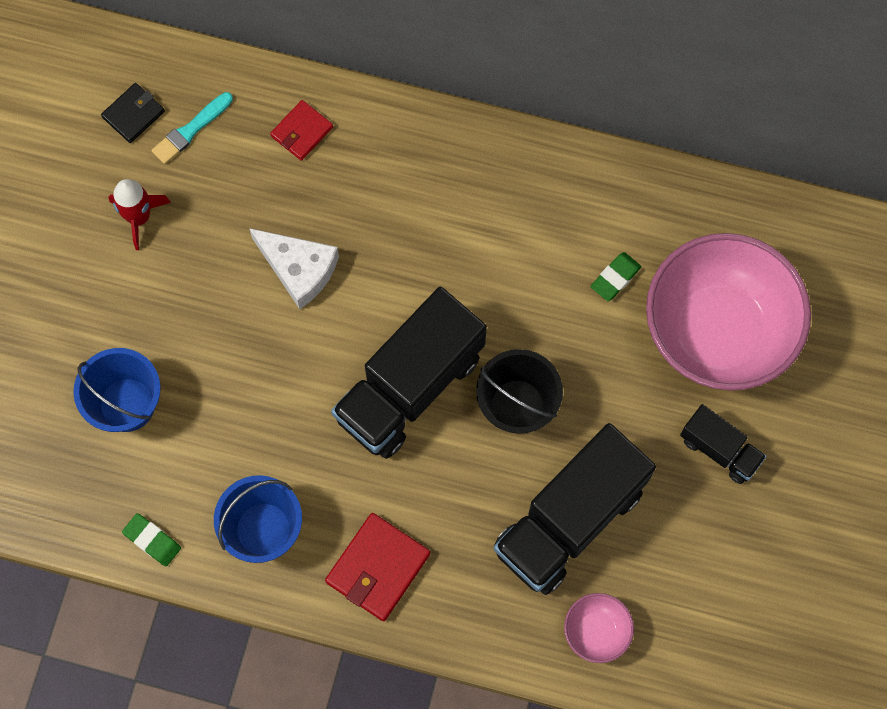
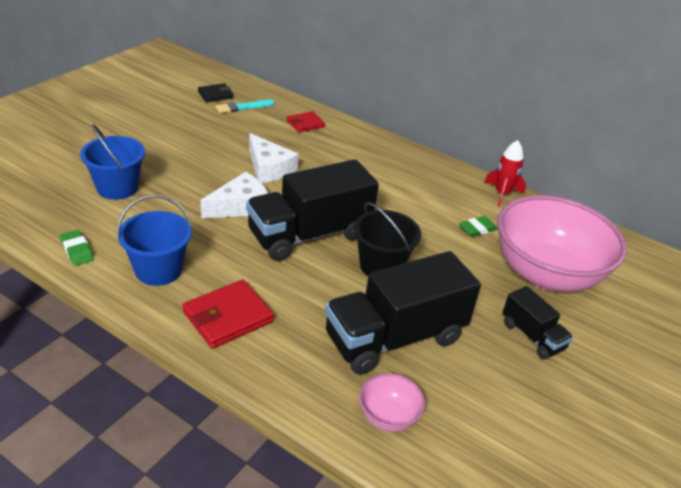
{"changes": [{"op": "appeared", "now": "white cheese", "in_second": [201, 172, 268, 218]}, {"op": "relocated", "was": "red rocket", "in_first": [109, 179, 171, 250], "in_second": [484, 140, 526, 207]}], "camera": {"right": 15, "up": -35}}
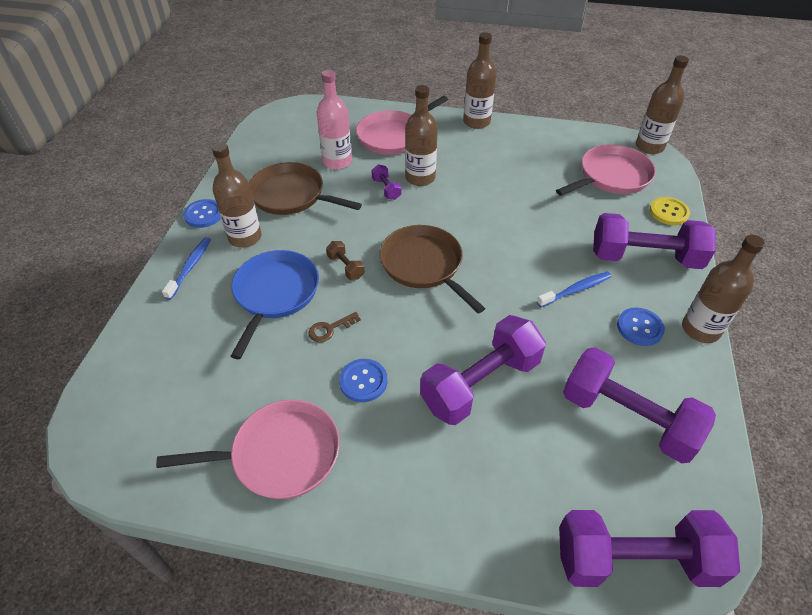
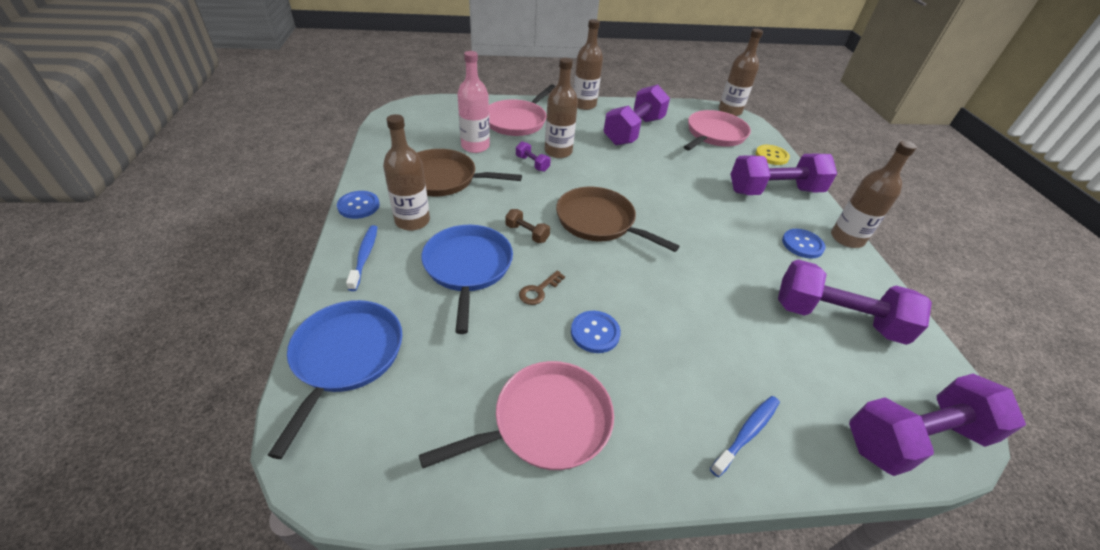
{"changes": [{"op": "appeared", "now": "blue pan", "in_second": [268, 300, 402, 459]}, {"op": "relocated", "was": "purple dumbbell", "in_first": [420, 315, 546, 425], "in_second": [603, 84, 670, 146]}, {"op": "relocated", "was": "blue toothbrush", "in_first": [537, 272, 611, 307], "in_second": [710, 396, 780, 477]}], "camera": {"right": -20, "up": -5}}
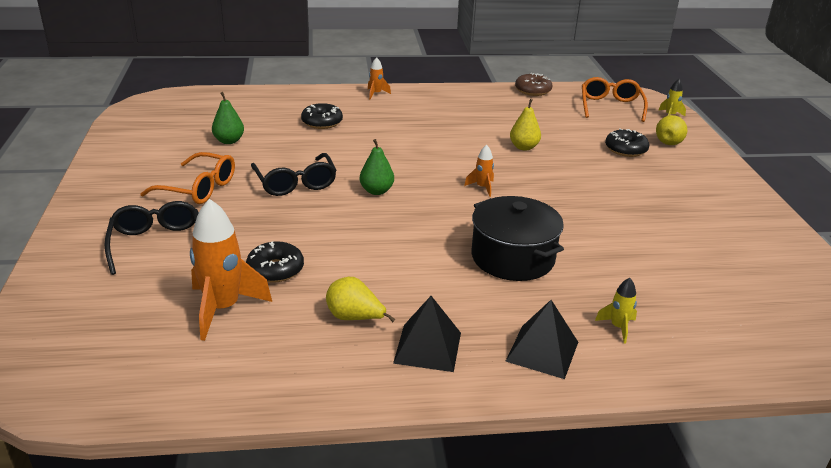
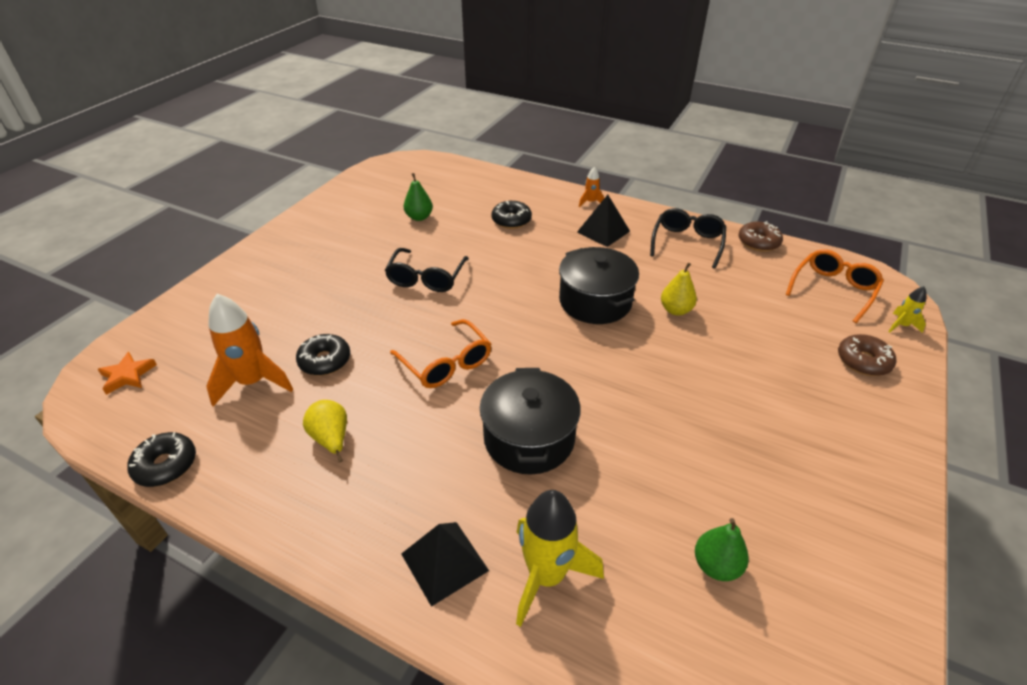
{"changes": [{"op": "appeared", "now": "orange star", "in_second": [97, 352, 157, 395]}, {"op": "relocated", "was": "black donut", "in_first": [605, 128, 650, 157], "in_second": [127, 432, 196, 487]}, {"op": "relocated", "was": "orange glasses", "in_first": [140, 152, 235, 204], "in_second": [390, 319, 492, 388]}, {"op": "size", "was": "yellow rocket", "in_first": [595, 278, 637, 344], "in_second": [516, 490, 604, 627], "ratio": 2.06}, {"op": "appeared", "now": "black pot", "in_second": [559, 247, 639, 324]}, {"op": "relocated", "was": "black pyramid", "in_first": [393, 296, 461, 372], "in_second": [577, 195, 630, 247]}, {"op": "relocated", "was": "black glasses", "in_first": [104, 201, 198, 275], "in_second": [650, 208, 726, 269]}, {"op": "relocated", "was": "green pear", "in_first": [360, 139, 394, 195], "in_second": [695, 518, 749, 581]}, {"op": "exchanged", "was": "yellow pear", "now": "brown donut", "in_first": [656, 115, 687, 145], "in_second": [838, 334, 896, 376]}, {"op": "missing", "was": "orange rocket", "in_first": [464, 145, 494, 197]}], "camera": {"right": 35, "up": 10}}
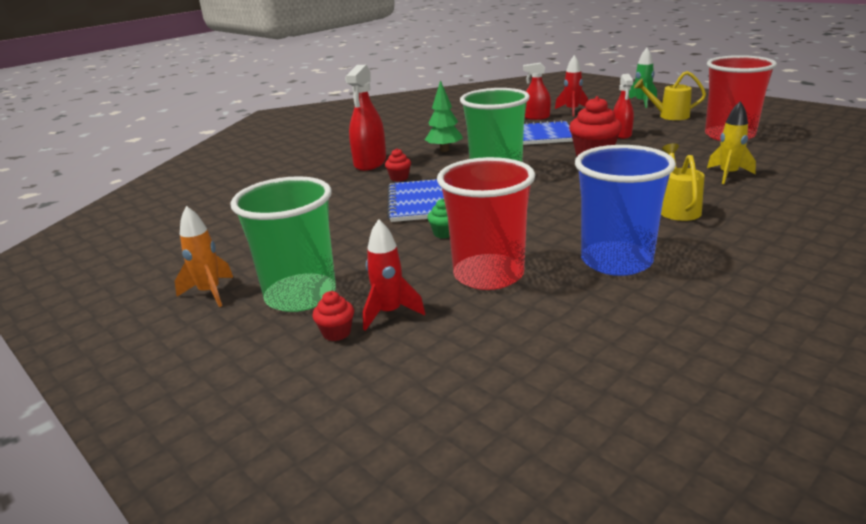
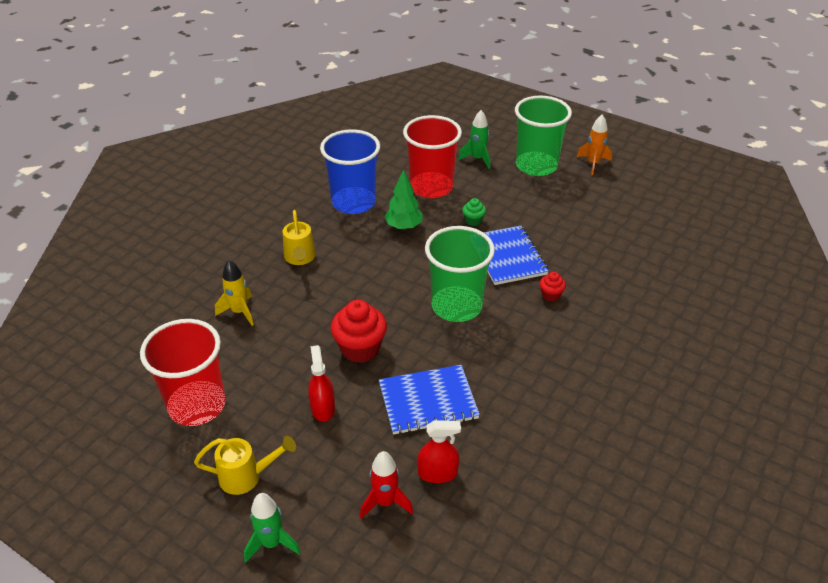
{"changes": [{"op": "relocated", "was": "green tree", "in_first": [425, 80, 463, 152], "in_second": [384, 169, 423, 230]}, {"op": "colour", "was": "red rocket", "now": "green rocket", "in_first": [363, 219, 425, 331], "in_second": [458, 110, 490, 169]}, {"op": "missing", "was": "red cupcake", "in_first": [312, 291, 354, 341]}, {"op": "missing", "was": "red spray bottle", "in_first": [345, 65, 386, 171]}], "camera": {"right": 165, "up": 15}}
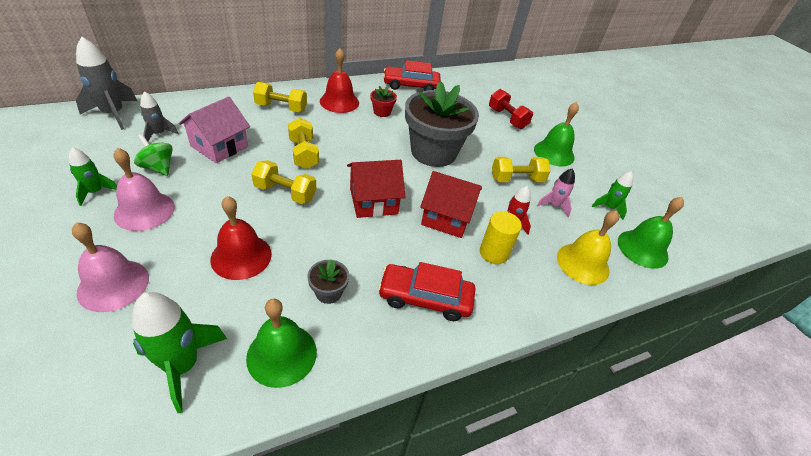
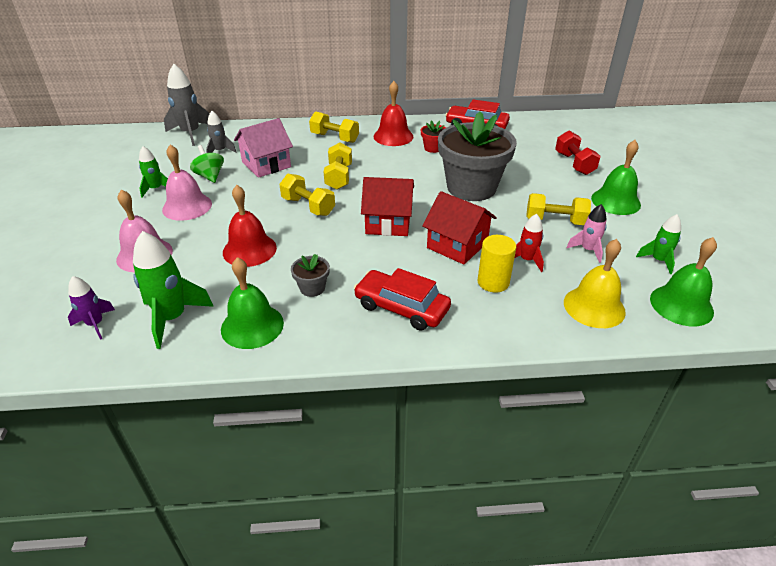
{"changes": [{"op": "appeared", "now": "purple rocket", "in_second": [68, 276, 115, 340]}], "camera": {"right": 25, "up": -5}}
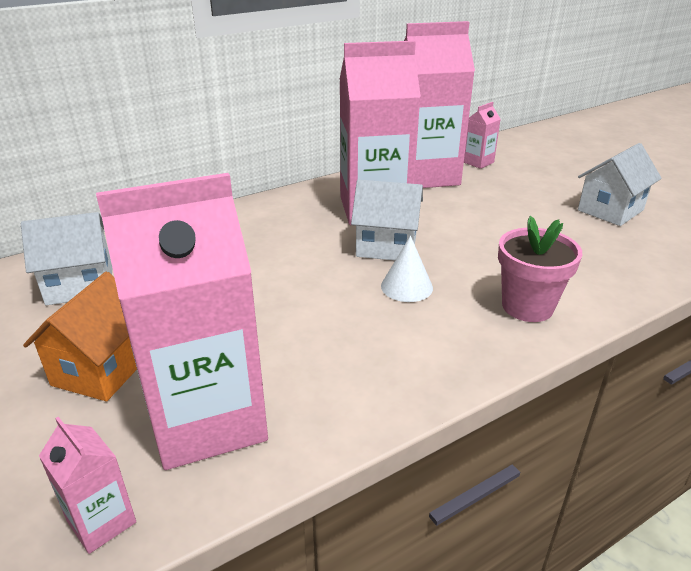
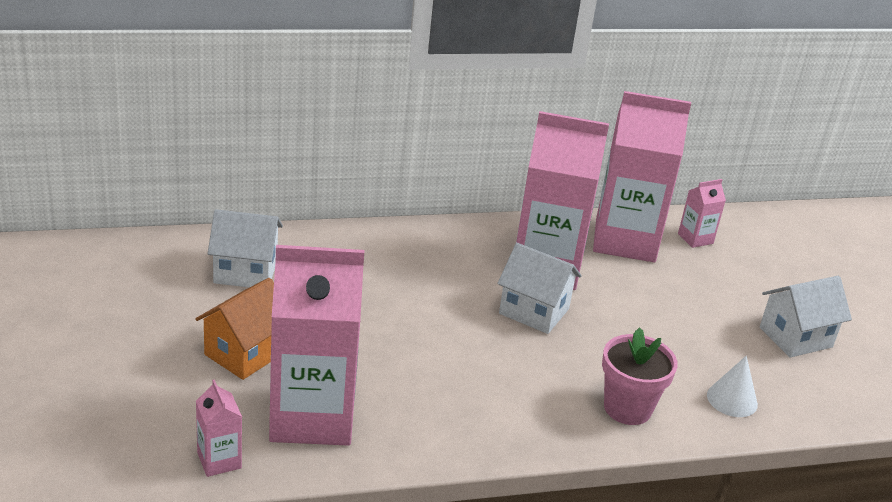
{"changes": [{"op": "relocated", "was": "white cone", "in_first": [381, 236, 433, 302], "in_second": [707, 356, 758, 417]}], "camera": {"right": 15, "up": 0}}
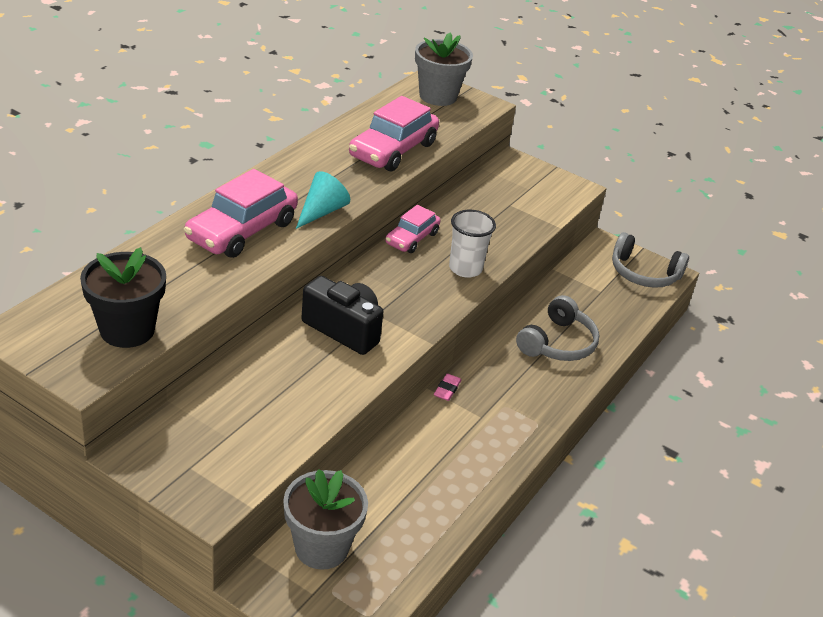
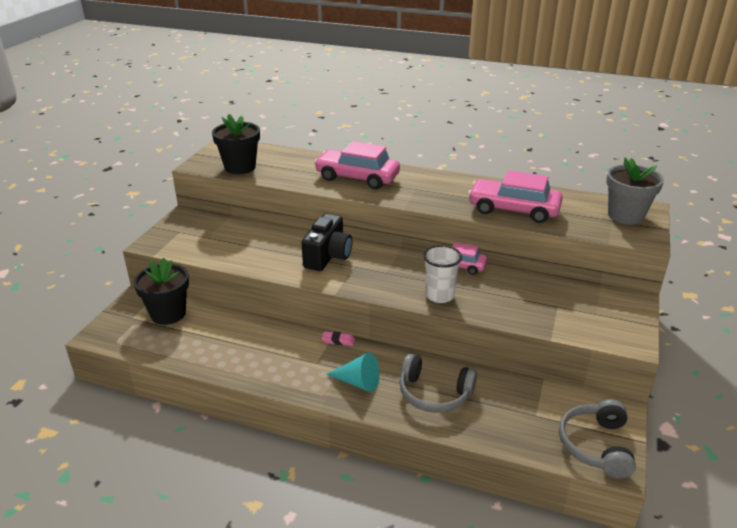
{"changes": [{"op": "colour", "was": "grey flower pot", "now": "black flower pot", "in_first": [283, 469, 368, 570], "in_second": [133, 258, 189, 325]}, {"op": "relocated", "was": "turquoise cone", "in_first": [296, 171, 350, 229], "in_second": [326, 352, 379, 392]}], "camera": {"right": 80, "up": -5}}
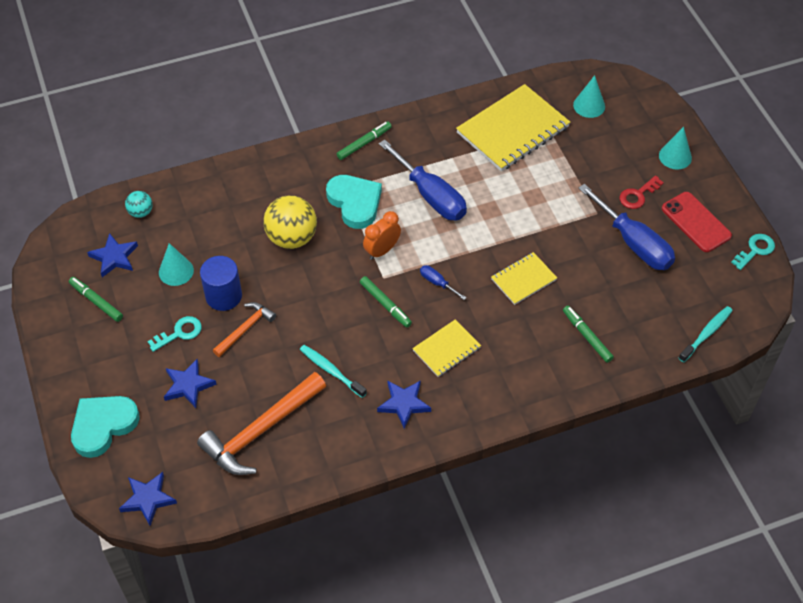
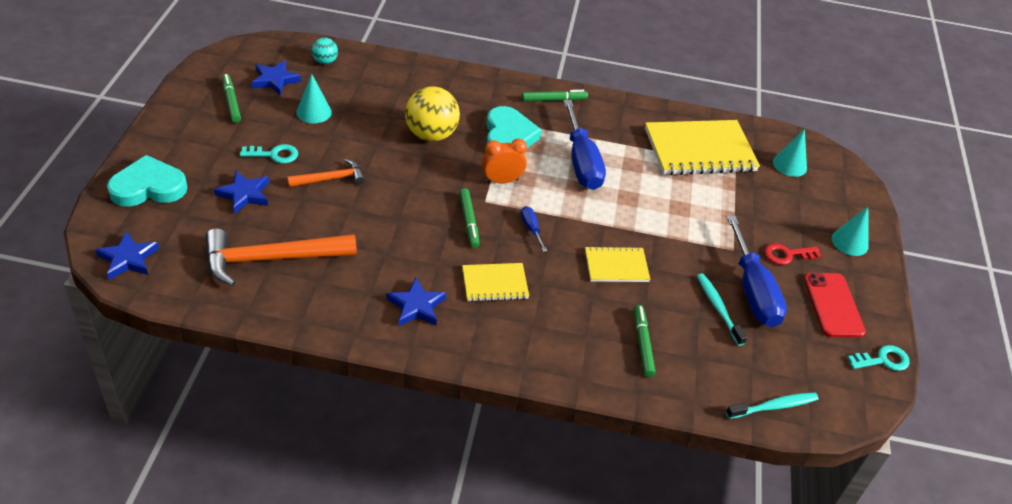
{"changes": [{"op": "relocated", "was": "turquoise toothbrush", "in_first": [300, 345, 367, 398], "in_second": [697, 273, 747, 346]}, {"op": "missing", "was": "blue cylinder", "in_first": [200, 256, 242, 311]}], "camera": {"right": 25, "up": -10}}
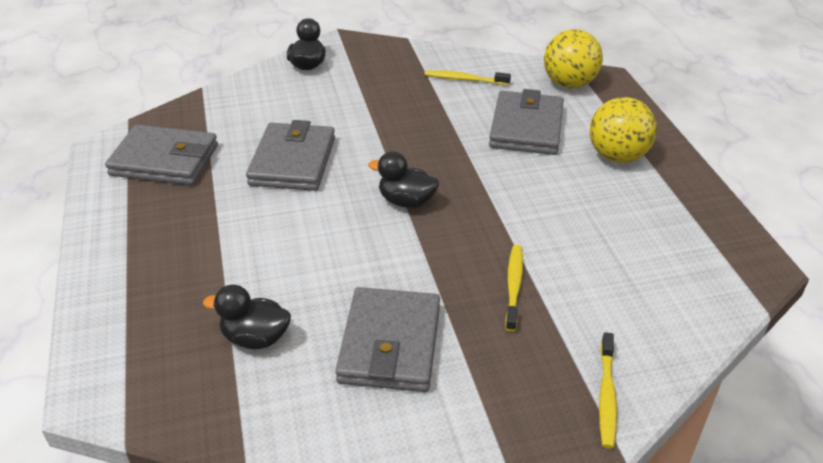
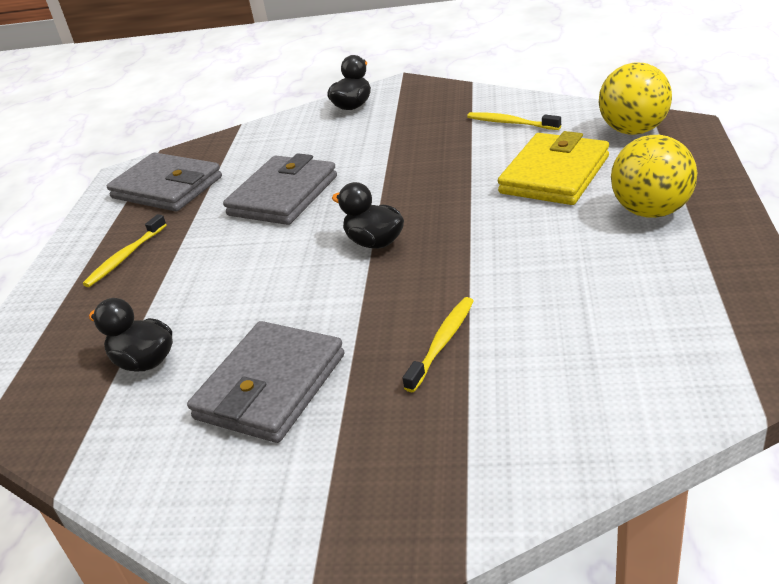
{"changes": [{"op": "relocated", "was": "yellow toothbrush", "in_first": [599, 332, 617, 449], "in_second": [83, 214, 167, 287]}, {"op": "colour", "was": "grey wallet", "now": "yellow wallet", "in_first": [489, 89, 564, 155], "in_second": [498, 131, 609, 205]}], "camera": {"right": 25, "up": -5}}
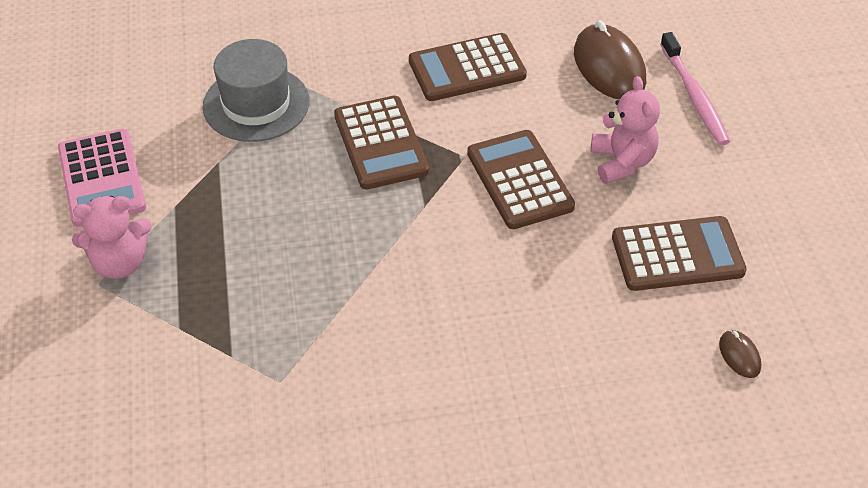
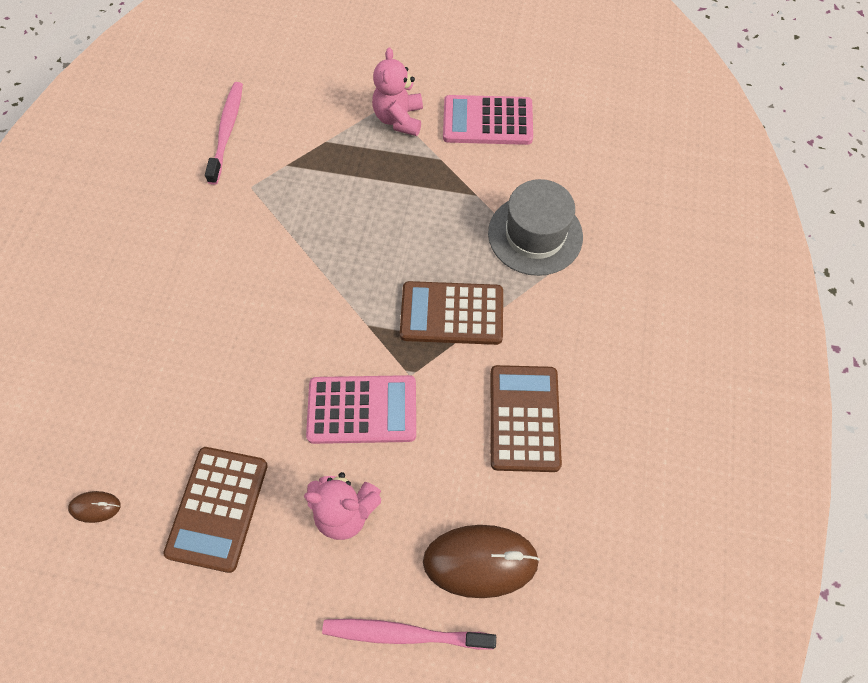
{"changes": [{"op": "appeared", "now": "pink toothbrush", "in_second": [205, 82, 243, 185]}, {"op": "colour", "was": "brown calculator", "now": "pink calculator", "in_first": [467, 130, 575, 229], "in_second": [306, 375, 416, 444]}], "camera": {"right": 110, "up": 15}}
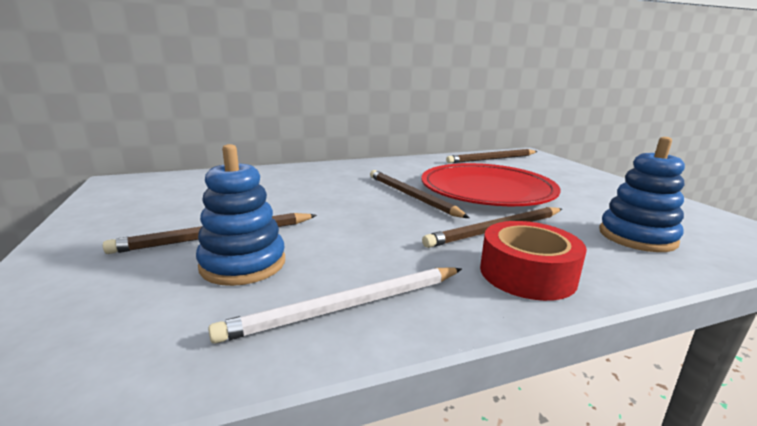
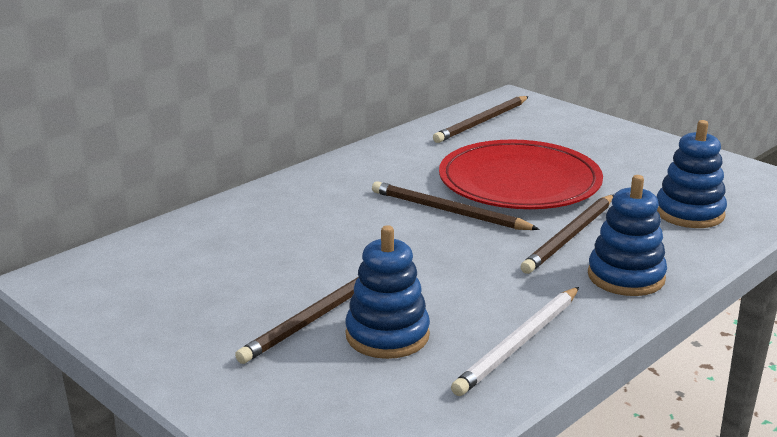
{"changes": [{"op": "exchanged", "was": "red tape", "now": "blue stacking toy", "in_first": [480, 221, 587, 301], "in_second": [588, 175, 667, 296]}], "camera": {"right": -25, "up": 5}}
